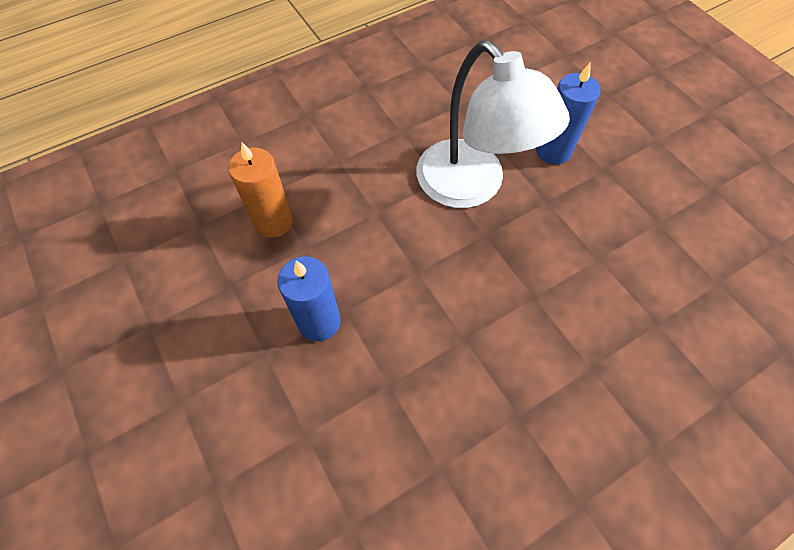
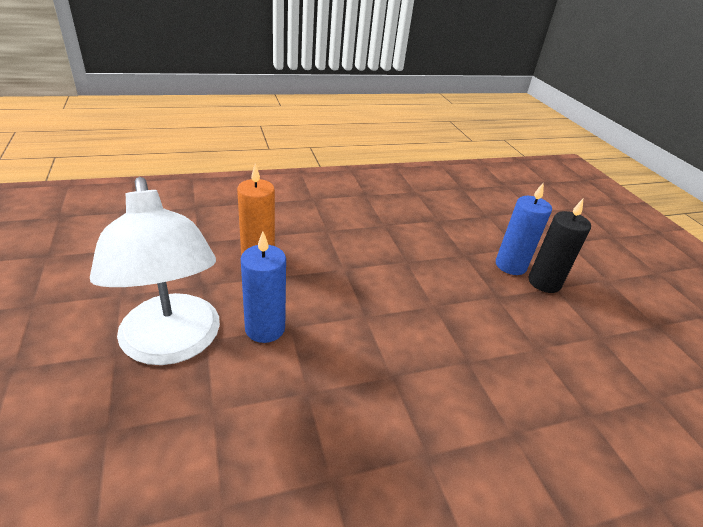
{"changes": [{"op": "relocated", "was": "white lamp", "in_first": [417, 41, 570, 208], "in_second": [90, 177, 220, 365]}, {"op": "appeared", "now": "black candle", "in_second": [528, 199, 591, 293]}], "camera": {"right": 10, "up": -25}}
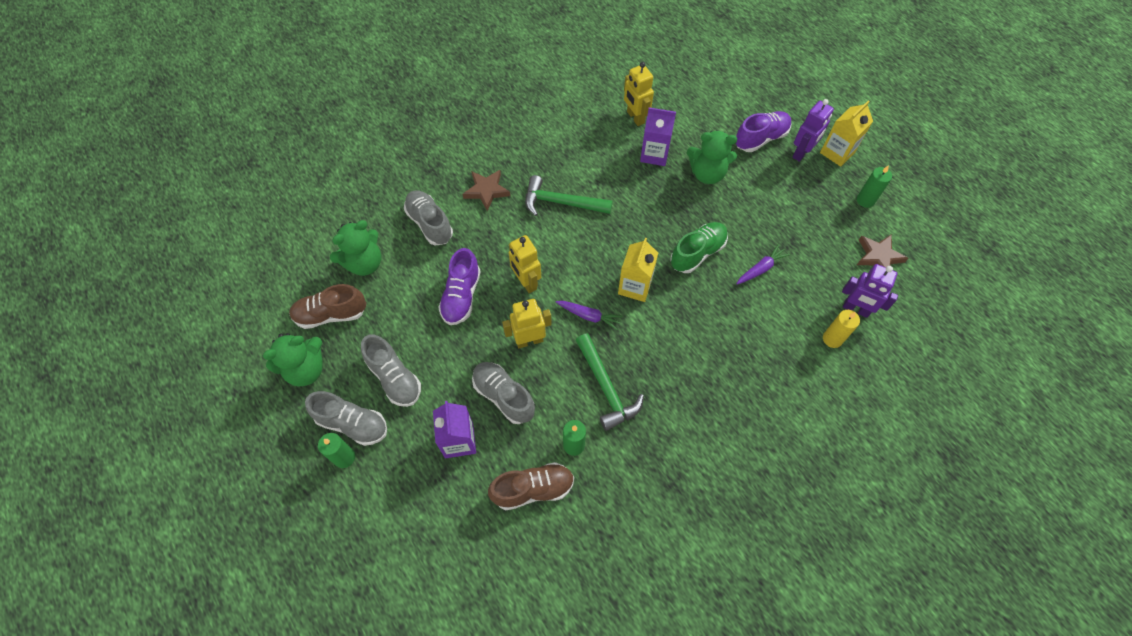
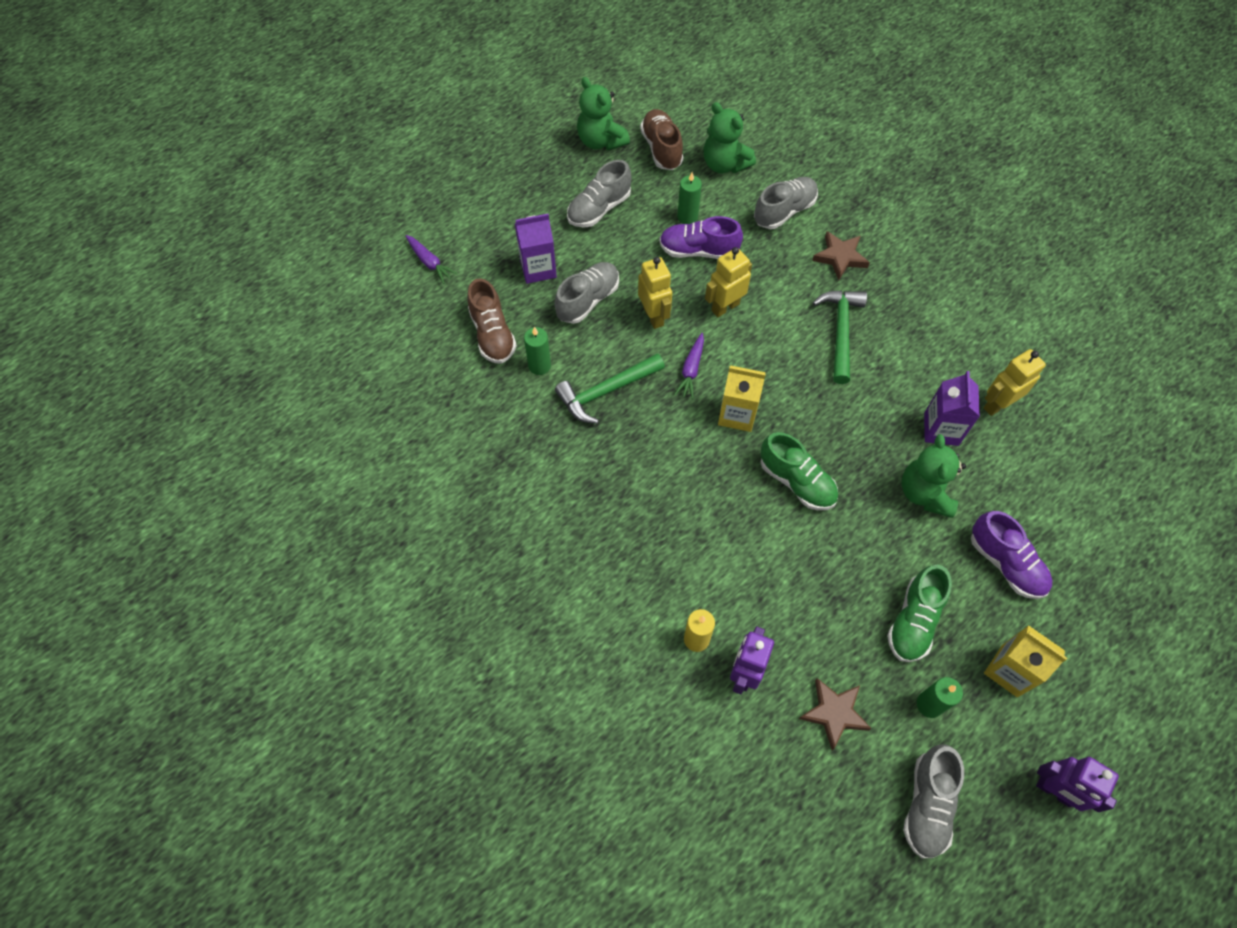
{"changes": [{"op": "relocated", "was": "purple carrot", "in_first": [736, 244, 790, 285], "in_second": [405, 235, 458, 284]}, {"op": "relocated", "was": "green candle", "in_first": [318, 433, 355, 468], "in_second": [677, 173, 702, 224]}, {"op": "appeared", "now": "green shoe", "in_second": [887, 565, 952, 662]}, {"op": "relocated", "was": "grey shoe", "in_first": [305, 391, 387, 446], "in_second": [903, 744, 964, 858]}, {"op": "relocated", "was": "purple robot", "in_first": [792, 99, 834, 162], "in_second": [1036, 757, 1119, 812]}], "camera": {"right": 85, "up": 0}}
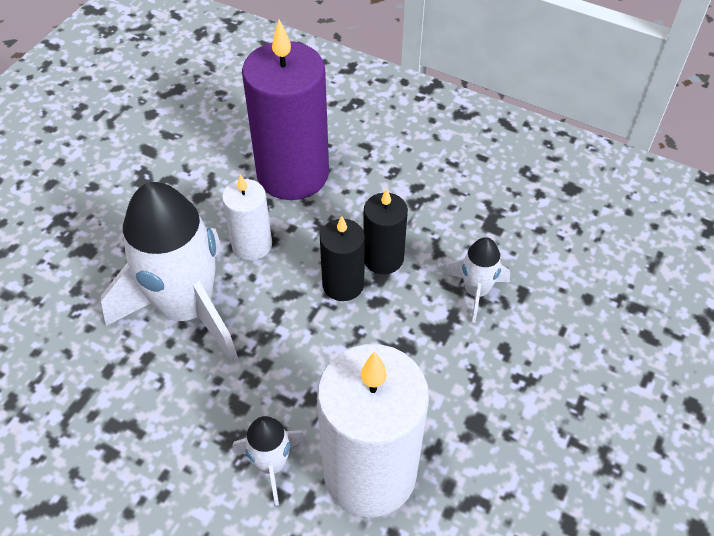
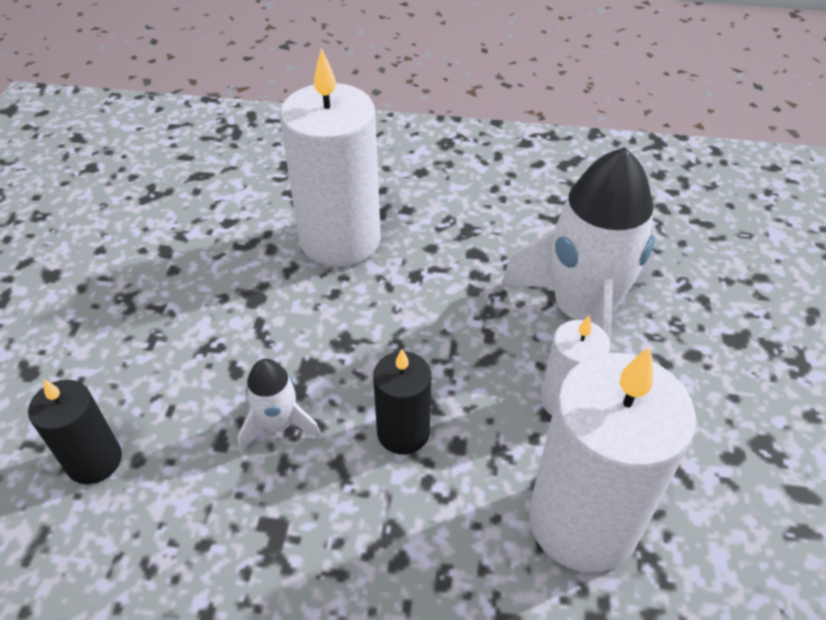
{"changes": [{"op": "relocated", "was": "black candle", "in_first": [320, 216, 365, 301], "in_second": [28, 379, 122, 484]}, {"op": "colour", "was": "purple candle", "now": "white candle", "in_first": [242, 20, 329, 200], "in_second": [529, 346, 696, 573]}, {"op": "missing", "was": "white rocket", "in_first": [232, 416, 306, 506]}], "camera": {"right": 160, "up": -5}}
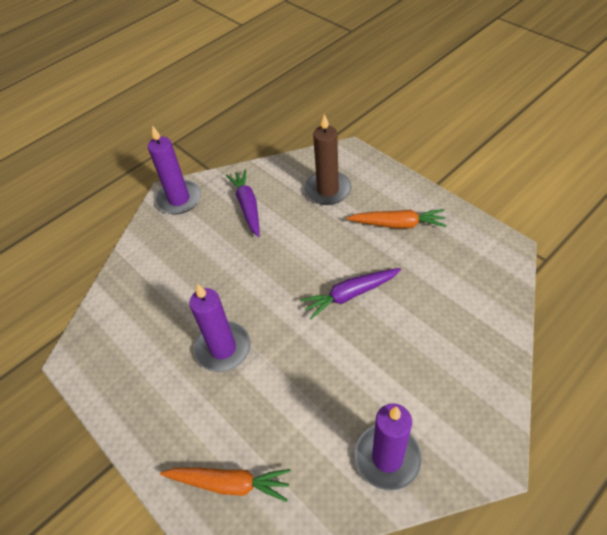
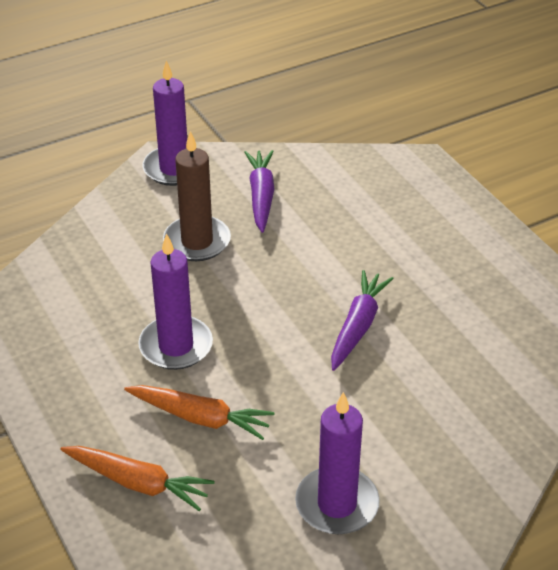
{"changes": [{"op": "relocated", "was": "orange carrot", "in_first": [346, 209, 447, 229], "in_second": [124, 385, 275, 440]}, {"op": "relocated", "was": "brown candle", "in_first": [305, 114, 351, 205], "in_second": [163, 131, 231, 261]}, {"op": "spun", "was": "purple carrot", "in_first": [300, 268, 401, 319], "in_second": [331, 270, 394, 371], "clockwise": 120}], "camera": {"right": 10, "up": -10}}
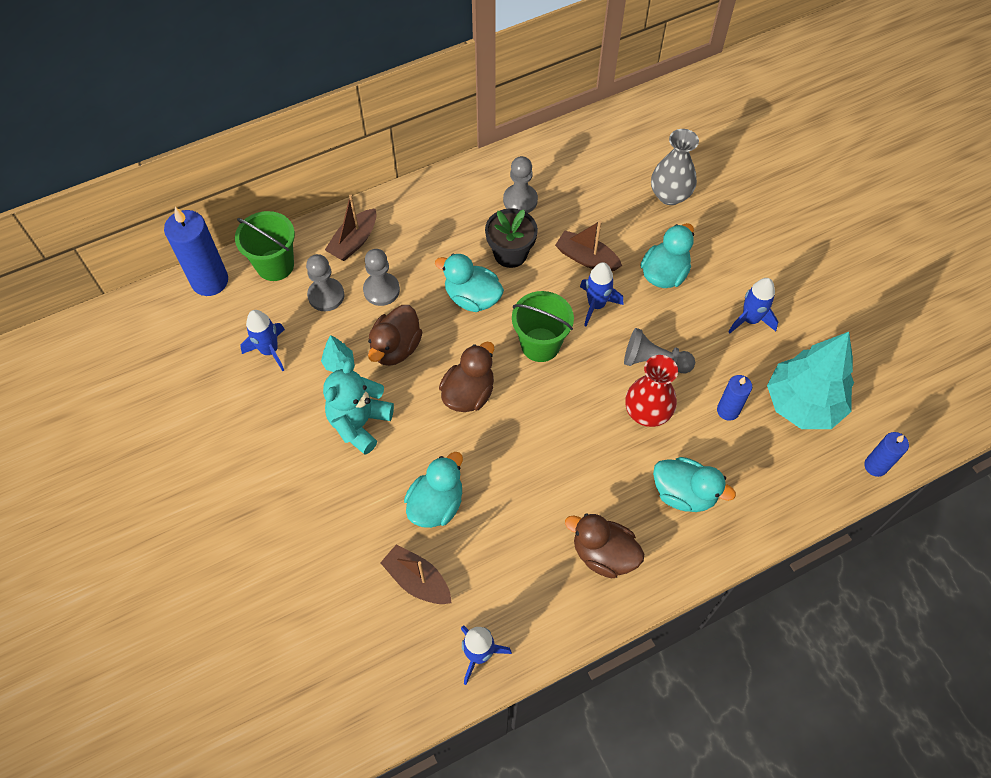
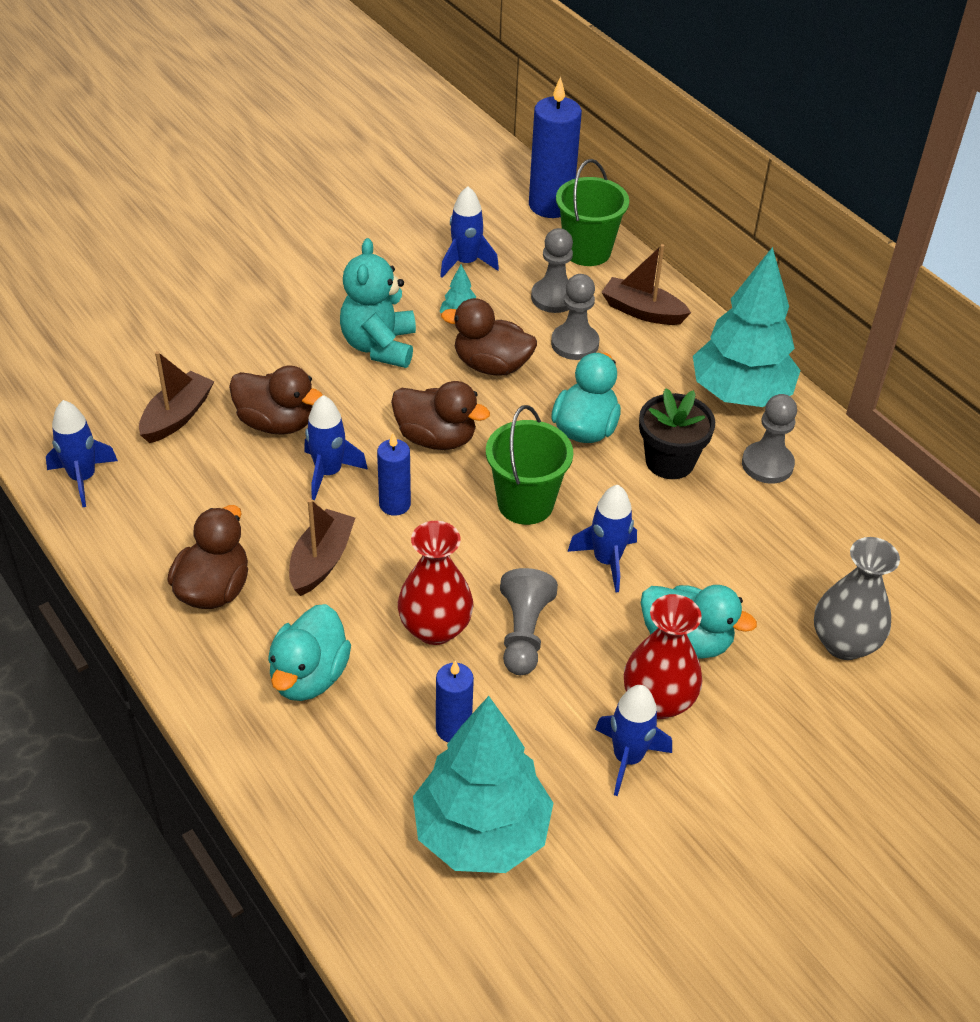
{"changes": [{"op": "colour", "was": "turquoise duck", "now": "brown duck", "in_first": [404, 452, 463, 528], "in_second": [229, 366, 323, 435]}, {"op": "relocated", "was": "brown boat", "in_first": [555, 221, 622, 271], "in_second": [289, 499, 355, 596]}, {"op": "appeared", "now": "blue rocket", "in_second": [304, 395, 368, 500]}, {"op": "spun", "was": "turquoise teddy bear", "in_first": [323, 359, 394, 455], "in_second": [340, 238, 416, 368], "clockwise": -105}, {"op": "relocated", "was": "blue candle", "in_first": [864, 432, 909, 477], "in_second": [377, 433, 411, 516]}, {"op": "appeared", "now": "red vase", "in_second": [624, 594, 702, 719]}, {"op": "appeared", "now": "turquoise tree", "in_second": [693, 247, 801, 407]}], "camera": {"right": 80, "up": -15}}
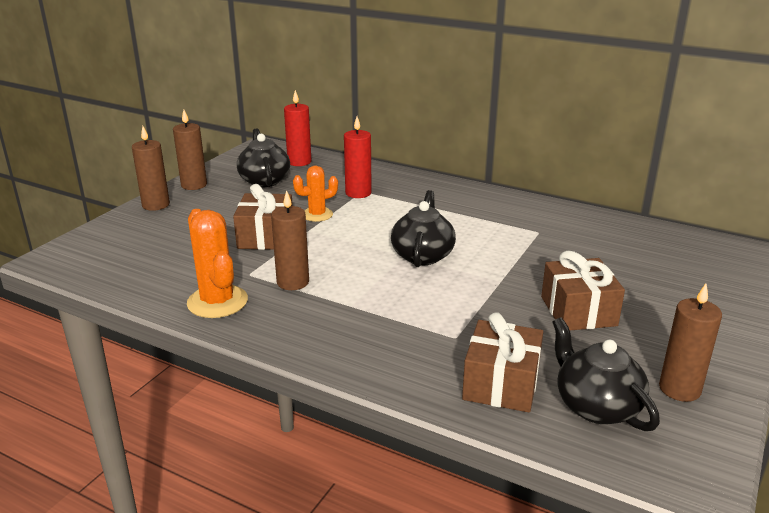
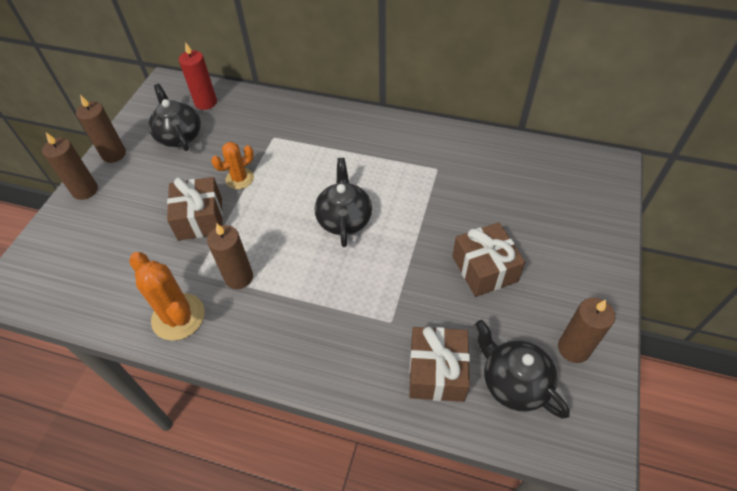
{"changes": [{"op": "missing", "was": "red candle", "in_first": [344, 116, 372, 198]}], "camera": {"right": -10, "up": 25}}
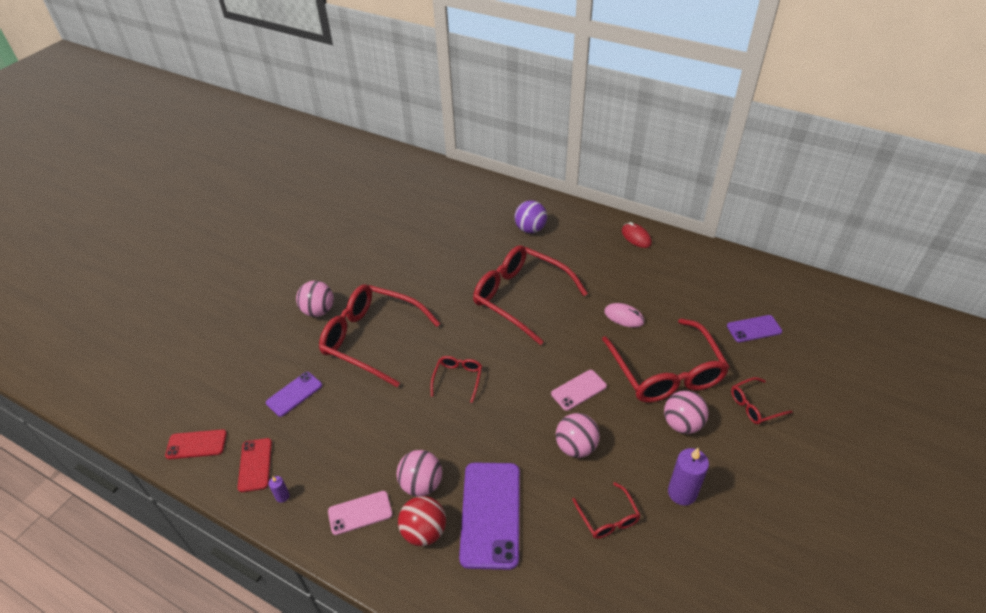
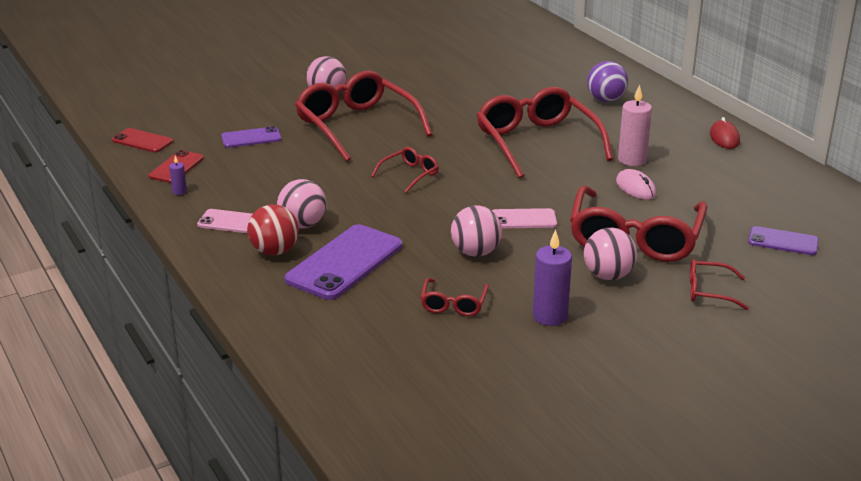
{"changes": [{"op": "appeared", "now": "pink candle", "in_second": [618, 84, 652, 166]}], "camera": {"right": 30, "up": -15}}
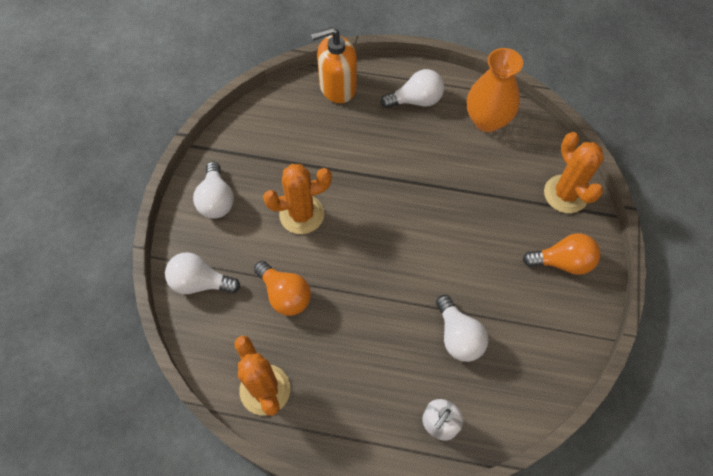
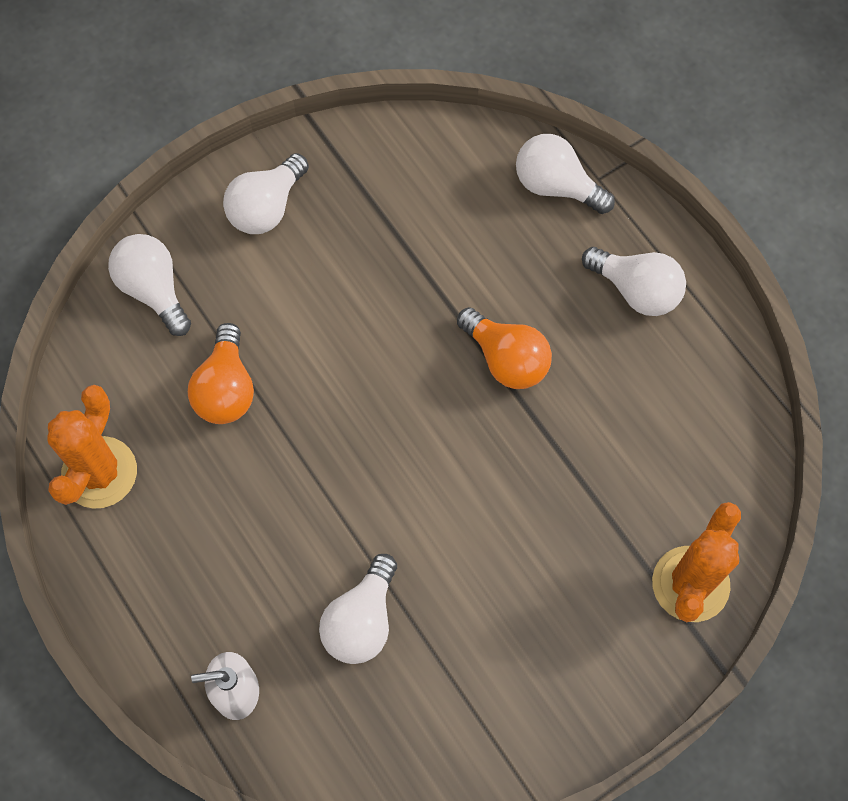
{"changes": [{"op": "relocated", "was": "orange light bulb", "in_first": [523, 233, 600, 275], "in_second": [457, 307, 552, 389]}, {"op": "exchanged", "was": "orange soap dispenser", "now": "white light bulb", "in_first": [311, 27, 357, 103], "in_second": [516, 134, 615, 214]}, {"op": "missing", "was": "orange cactus", "in_first": [263, 164, 332, 234]}, {"op": "missing", "was": "orange vase", "in_first": [467, 48, 523, 132]}], "camera": {"right": 45, "up": 5}}
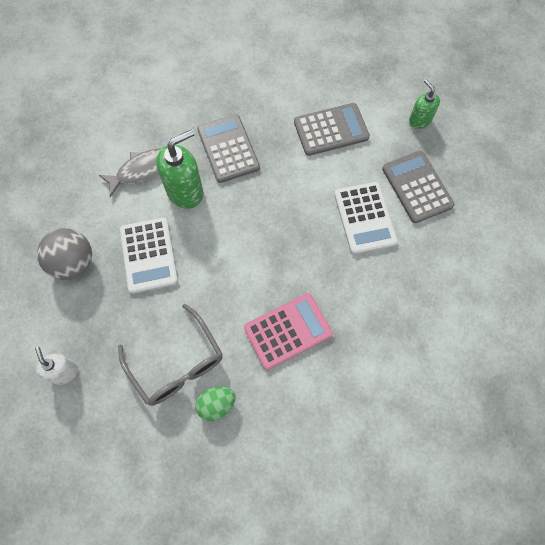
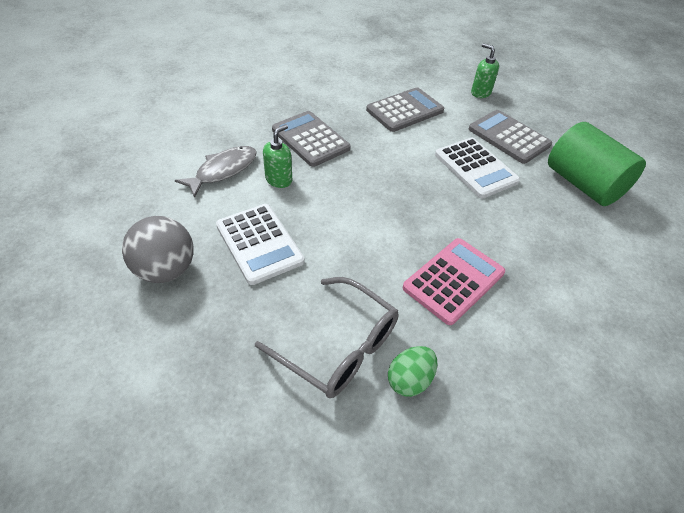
{"changes": [{"op": "size", "was": "green soap dispenser", "in_first": [156, 129, 203, 209], "in_second": [263, 124, 292, 188], "ratio": 0.59}, {"op": "appeared", "now": "green cylinder", "in_second": [548, 122, 646, 206]}, {"op": "missing", "was": "white soap dispenser", "in_first": [35, 347, 78, 385]}], "camera": {"right": -20, "up": -20}}
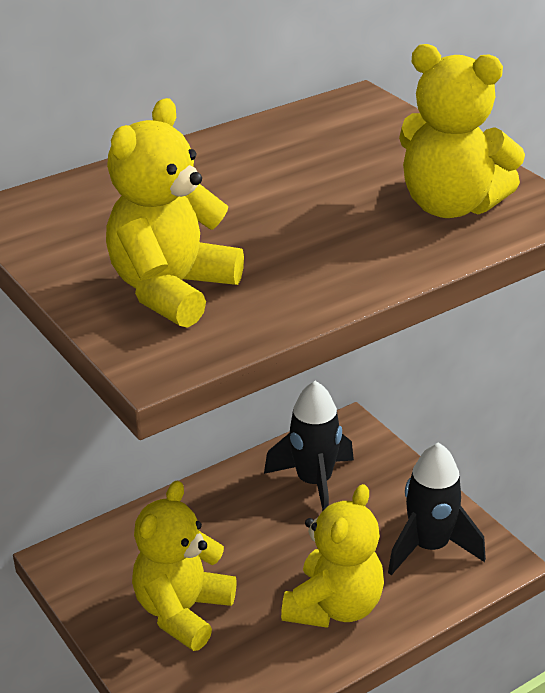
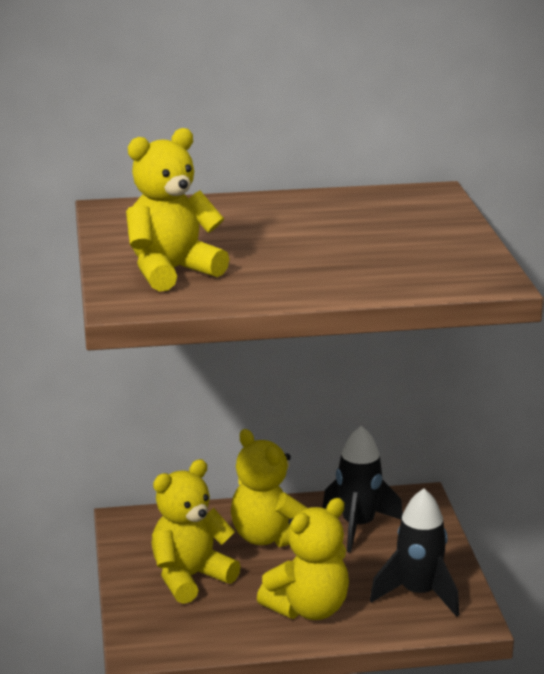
{"changes": [{"op": "relocated", "was": "yellow teddy bear", "in_first": [399, 44, 525, 218], "in_second": [231, 429, 308, 547]}], "camera": {"right": 25, "up": -10}}
